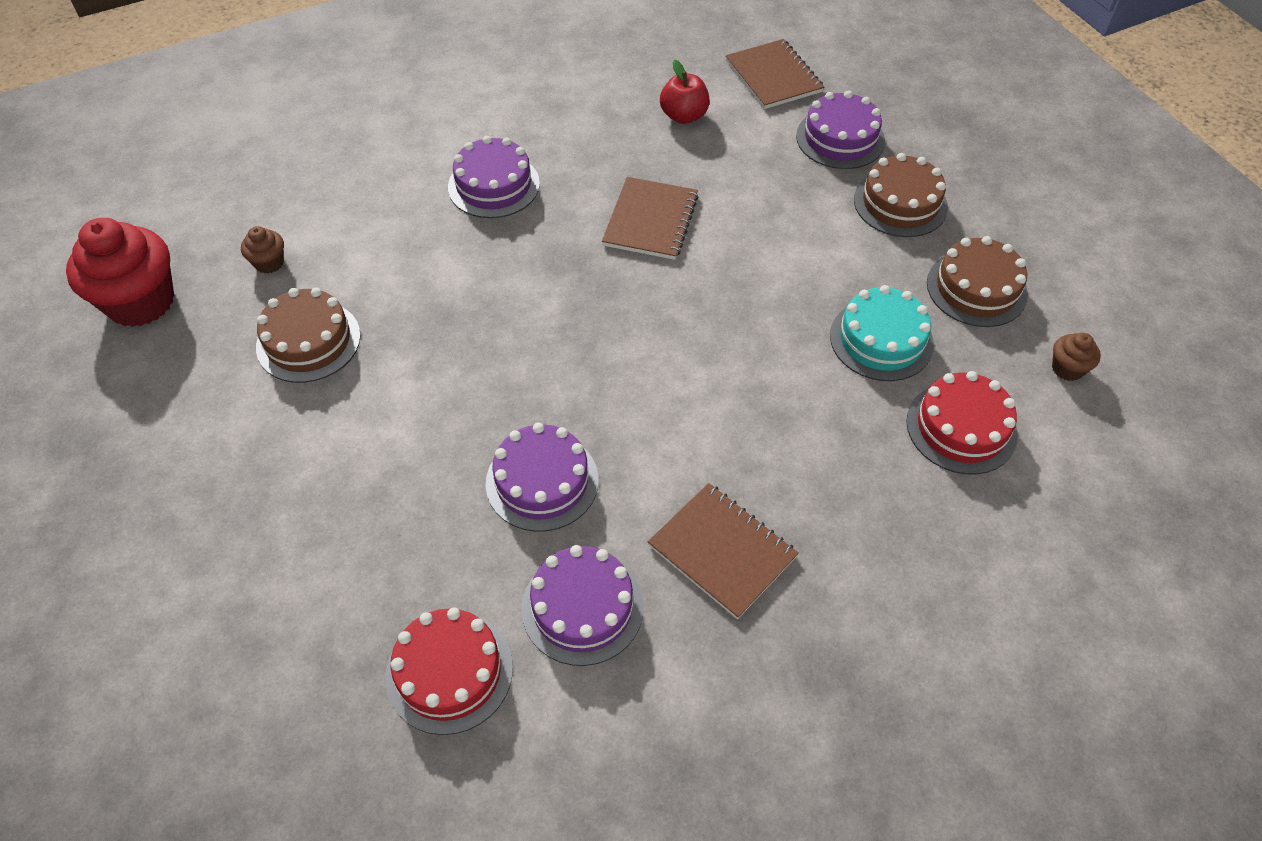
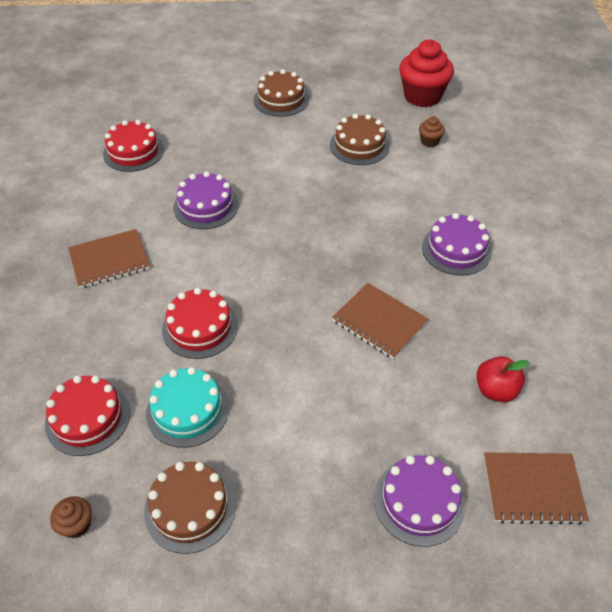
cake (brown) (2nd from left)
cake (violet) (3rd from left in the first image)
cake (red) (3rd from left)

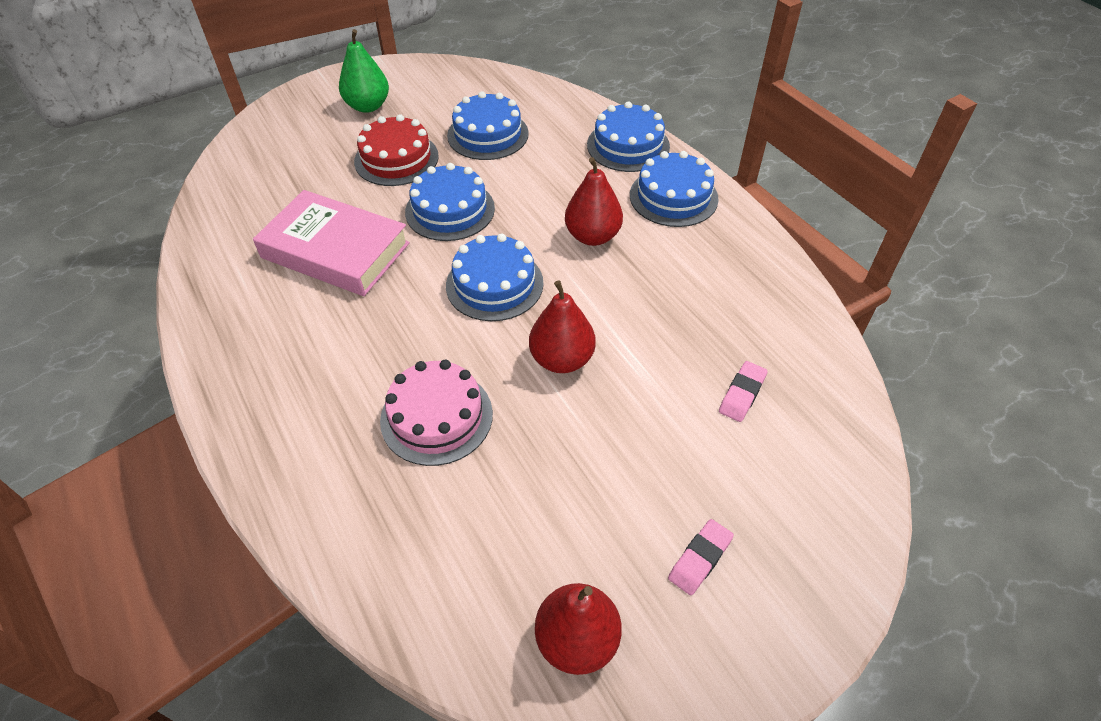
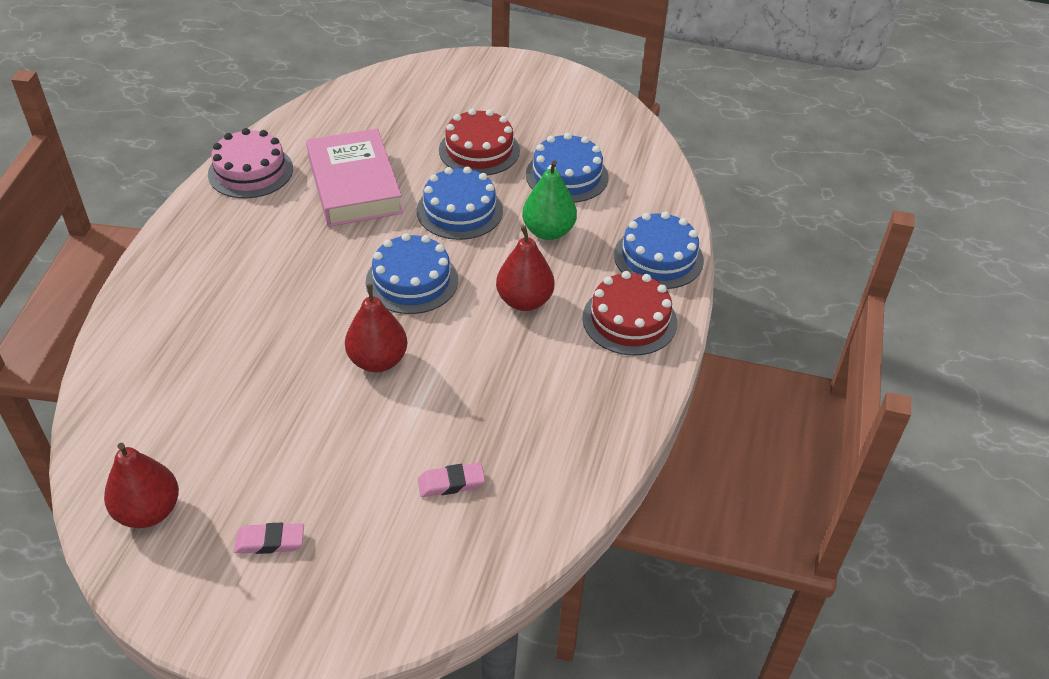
toy pear (green)
cake (red) (2nd from left)
cake (rose-pink)

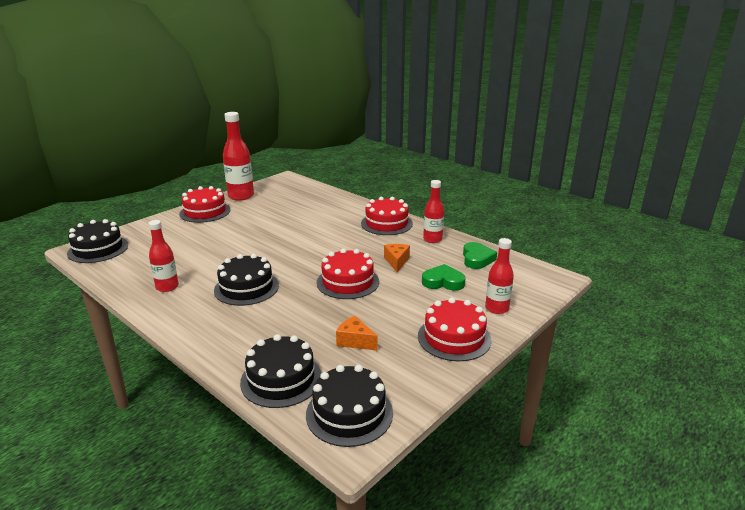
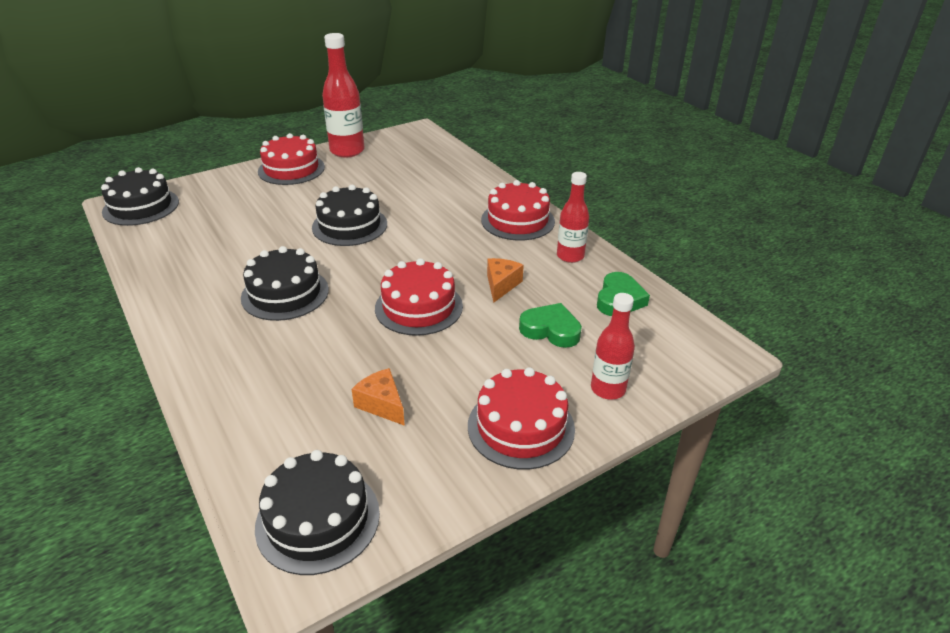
bottle (red) (1st from left in the first image)
cake (jet-black) (4th from left)

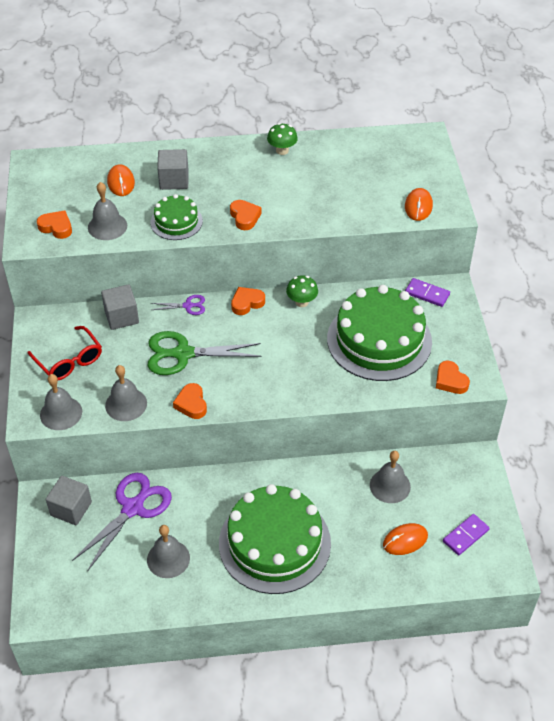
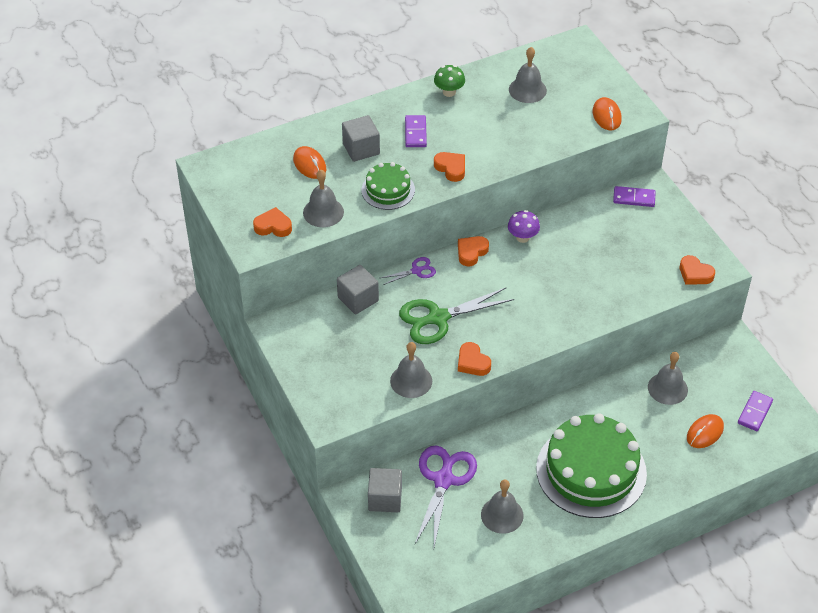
toadstool (violet)
cake (green) (3rd from left in the first image)
eyeglasses (red)
hand bell (ash-grey) (4th from left)
domino tile (violet) (1st from left)

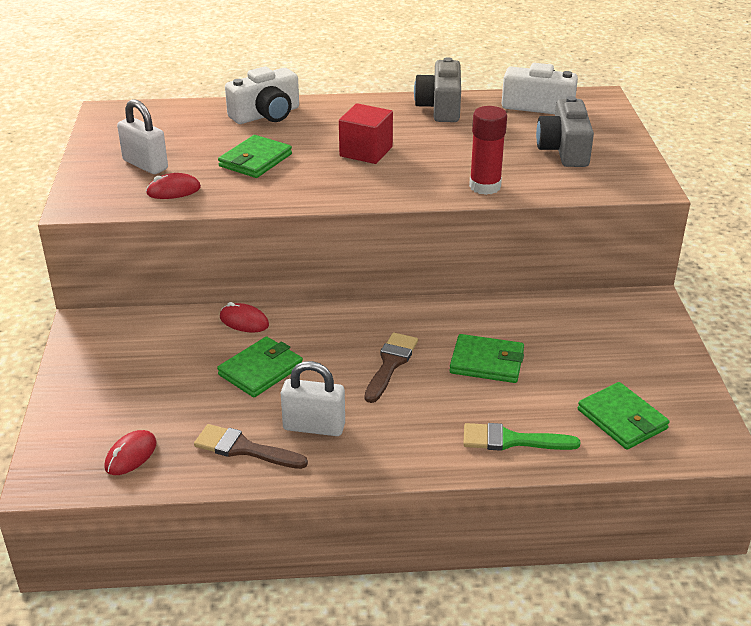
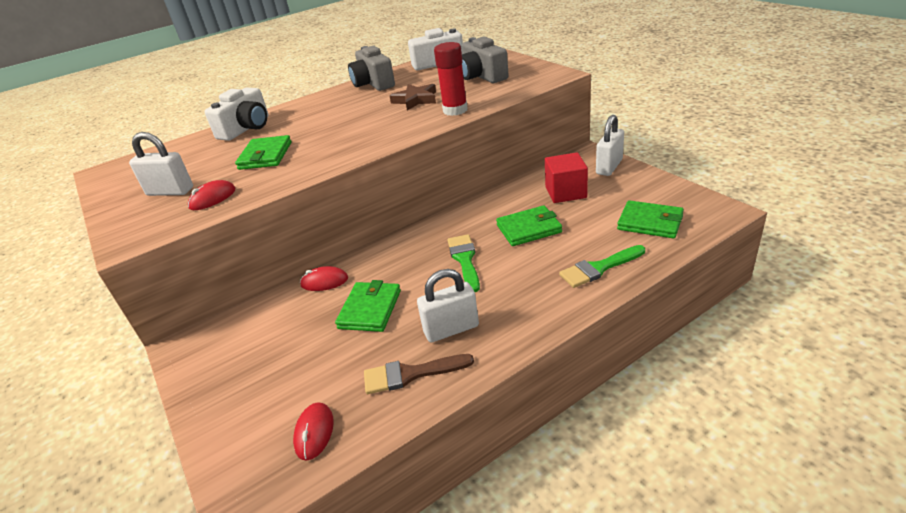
cube (red)
paint brush (green) (1st from left)
star (brown)
lock (white) (3rd from left)

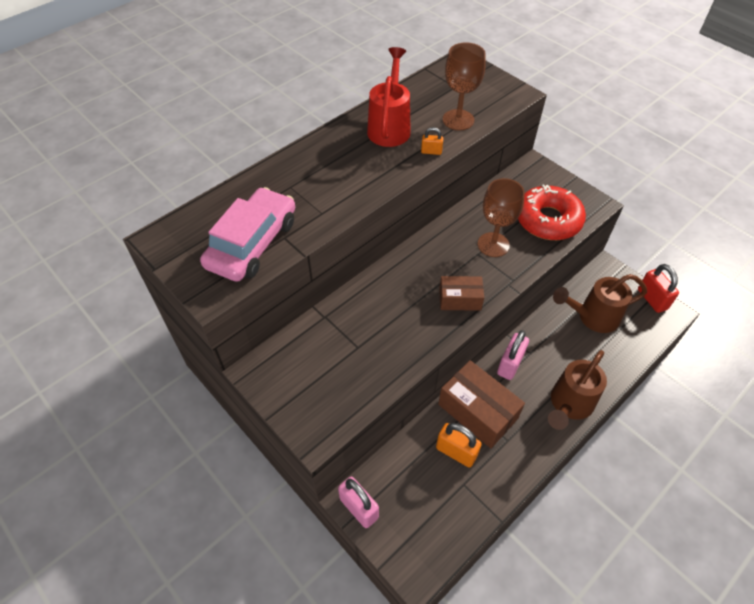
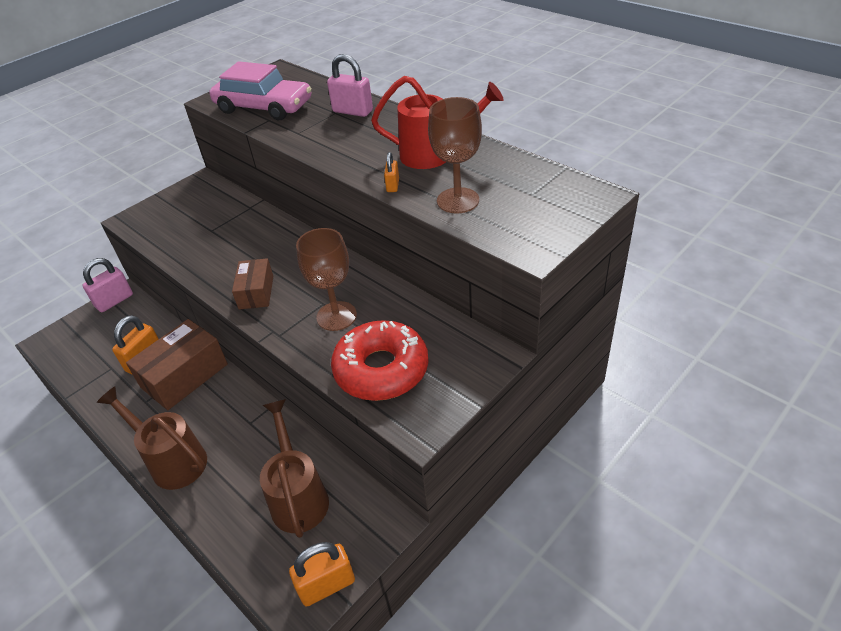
lock (orange-coloured) (2nd from left)
lock (rose-pink) (2nd from left)

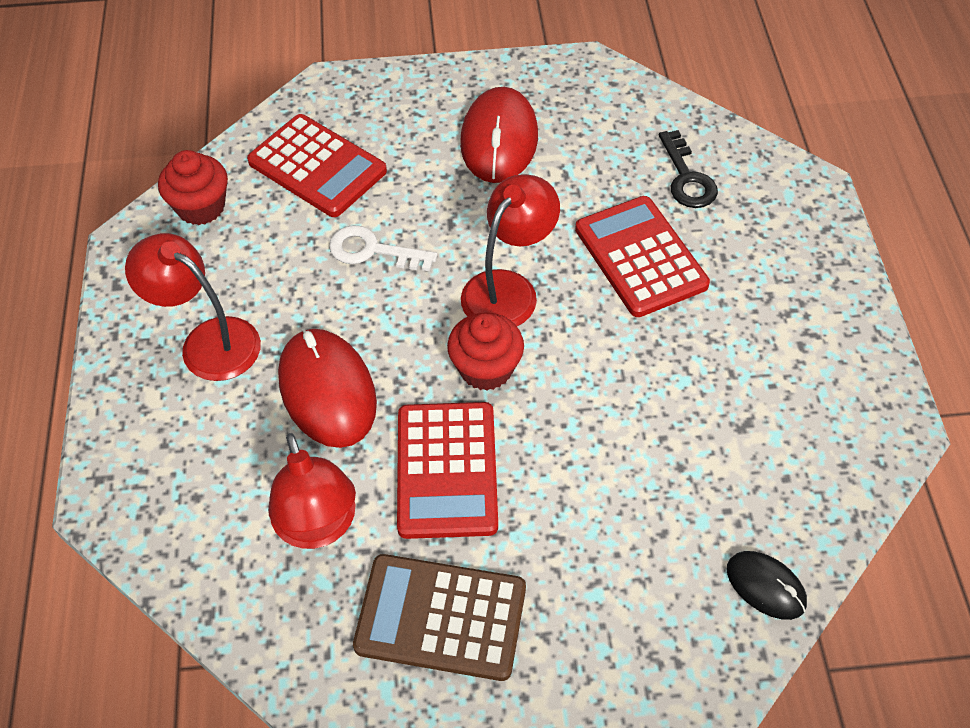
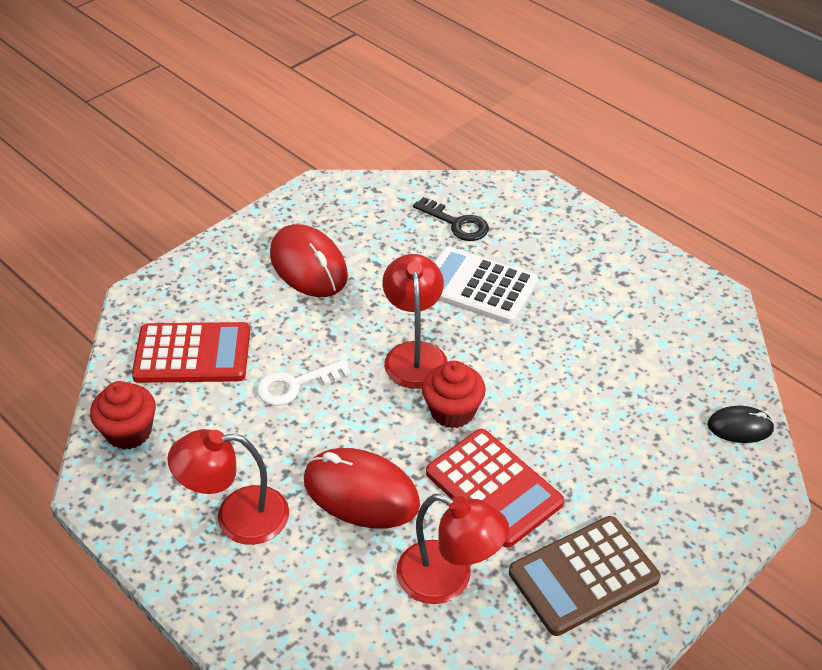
pocket calculator (white)

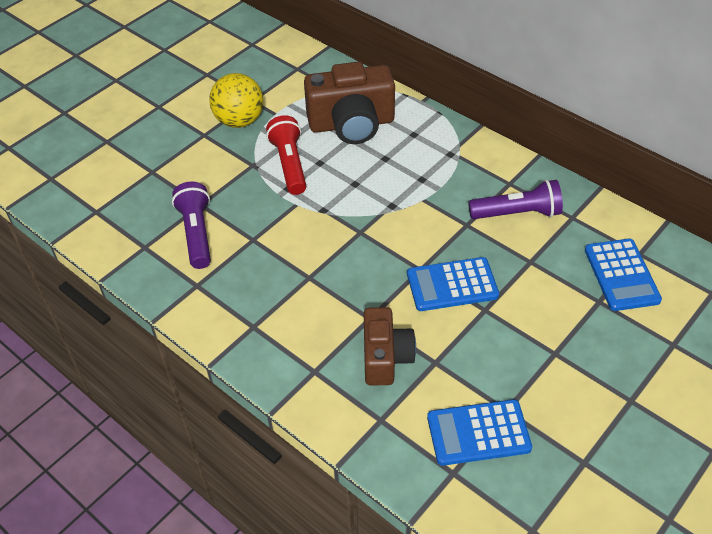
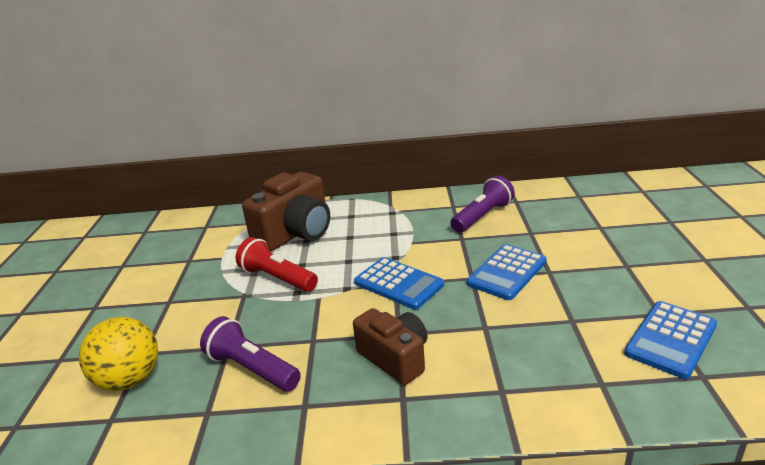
sphere (yellow)
pocket calculator (royal blue) (1st from left)
compact camera (brown) (2nd from left)

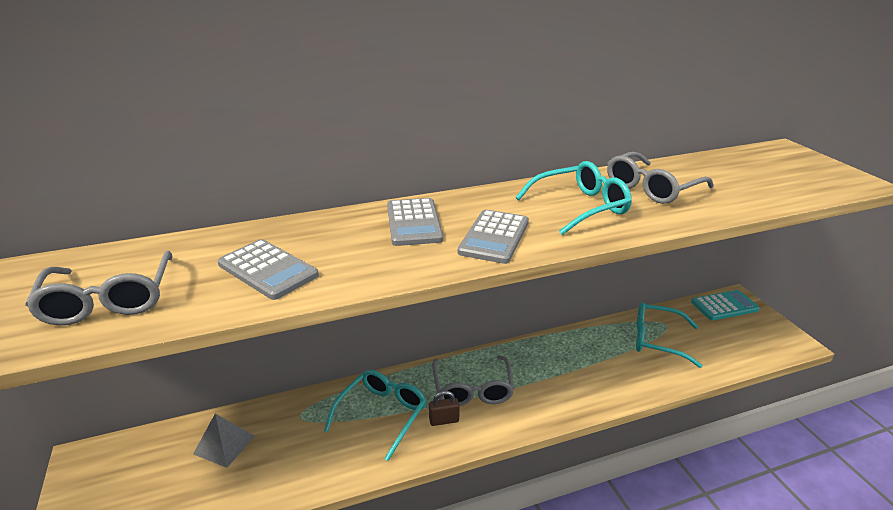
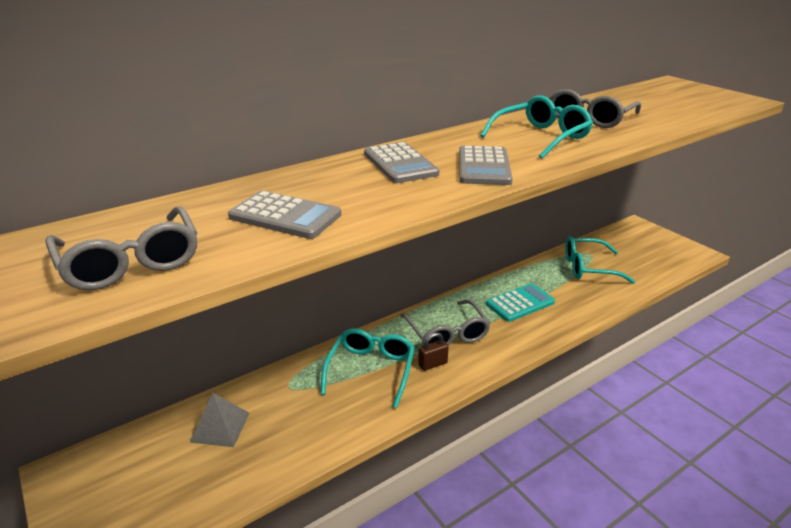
pocket calculator (aqua)

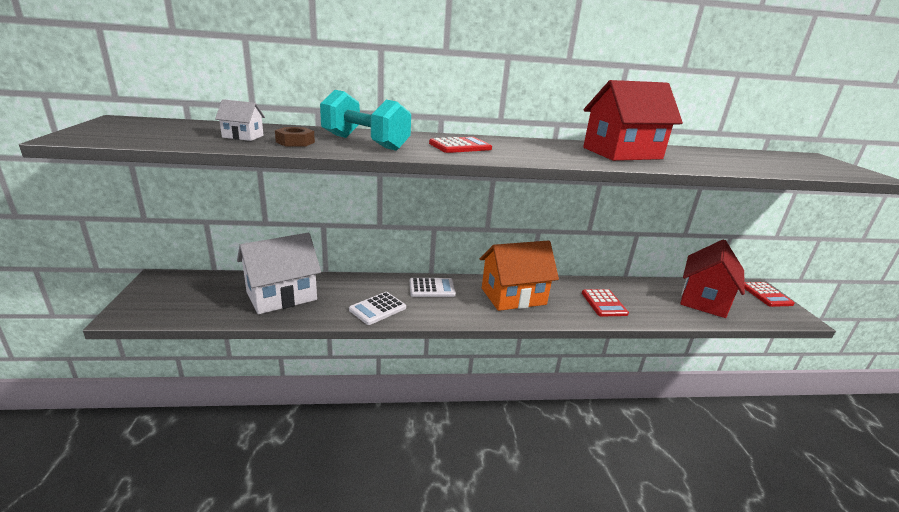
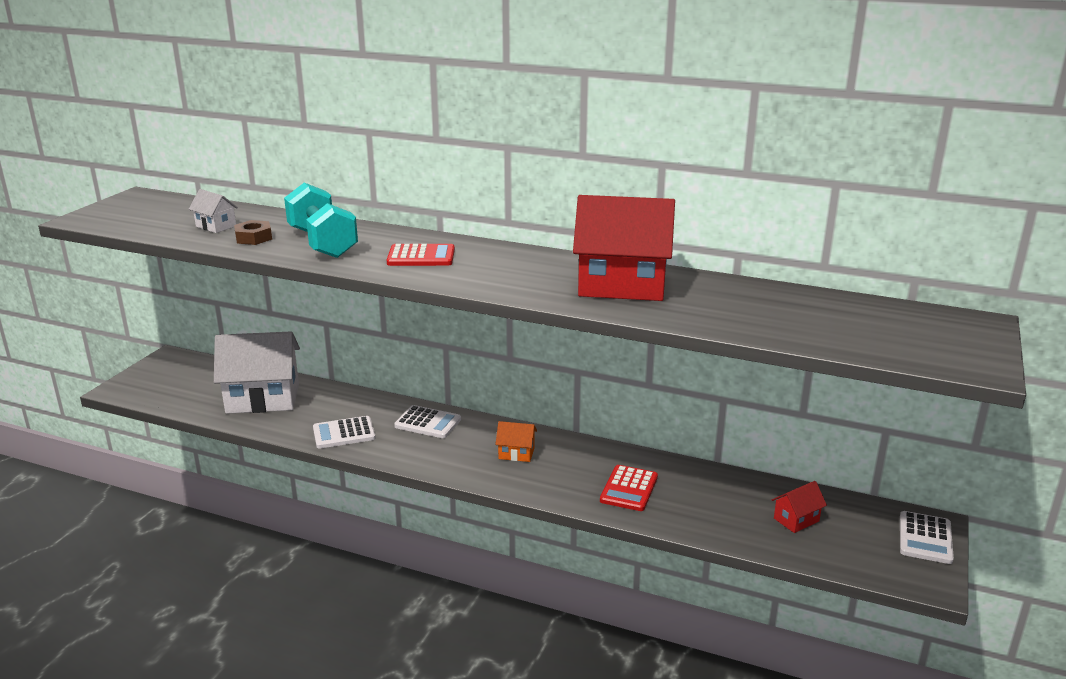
toy house (orange-coloured)
toy house (red) (2nd from left)
pocket calculator (white) (3rd from left)

